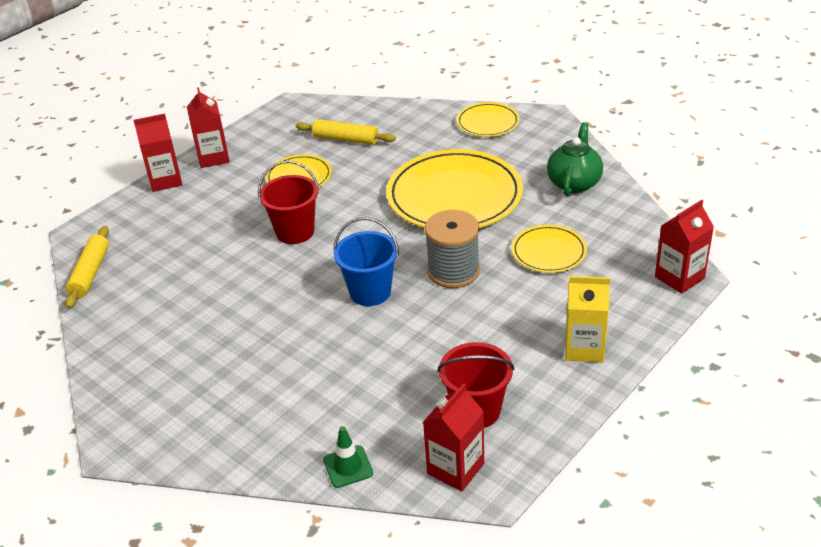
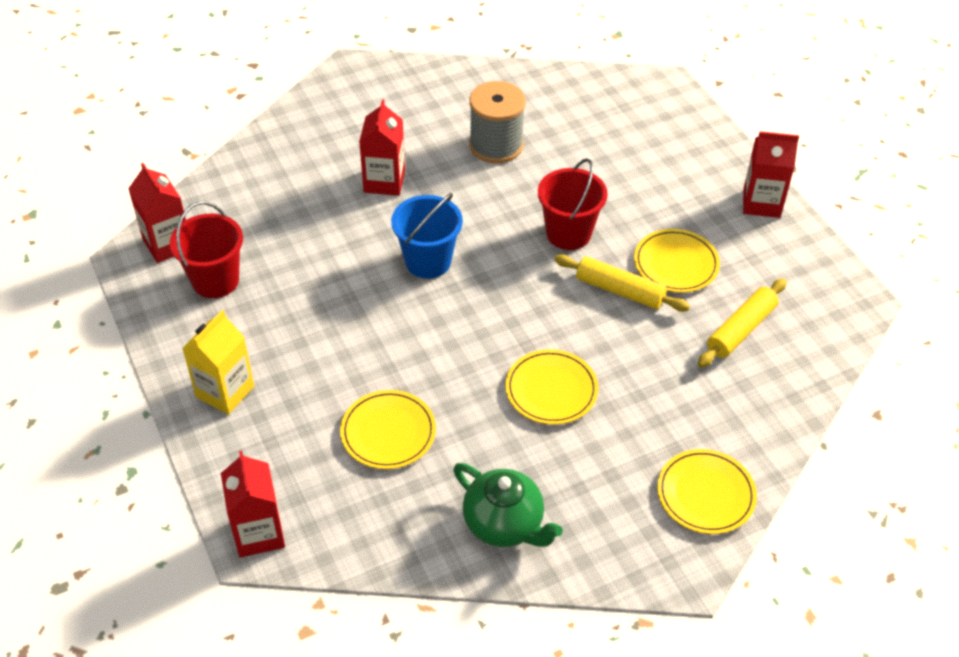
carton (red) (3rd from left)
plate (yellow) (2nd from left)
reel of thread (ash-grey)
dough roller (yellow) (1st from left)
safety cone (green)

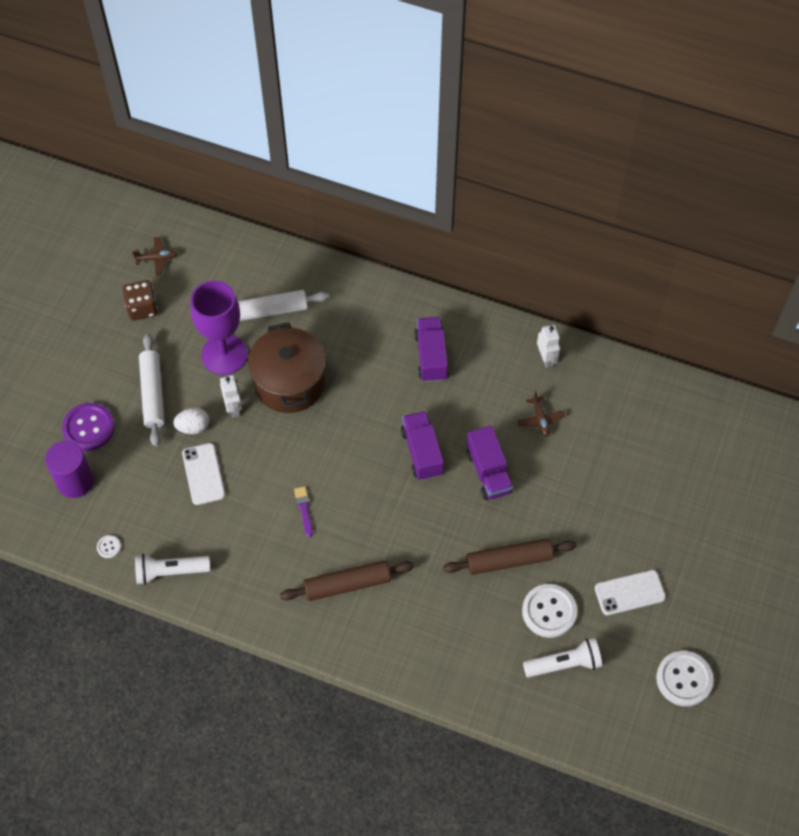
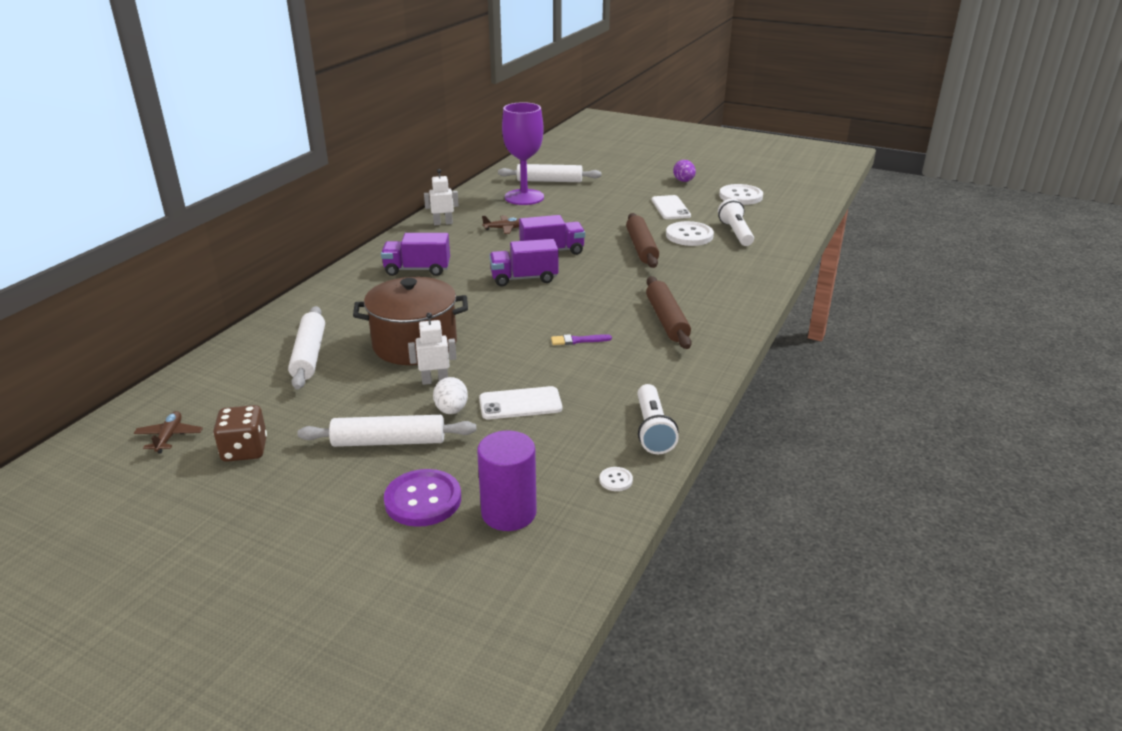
goblet (violet)
egg shape (violet)
dough roller (white) (3rd from left)

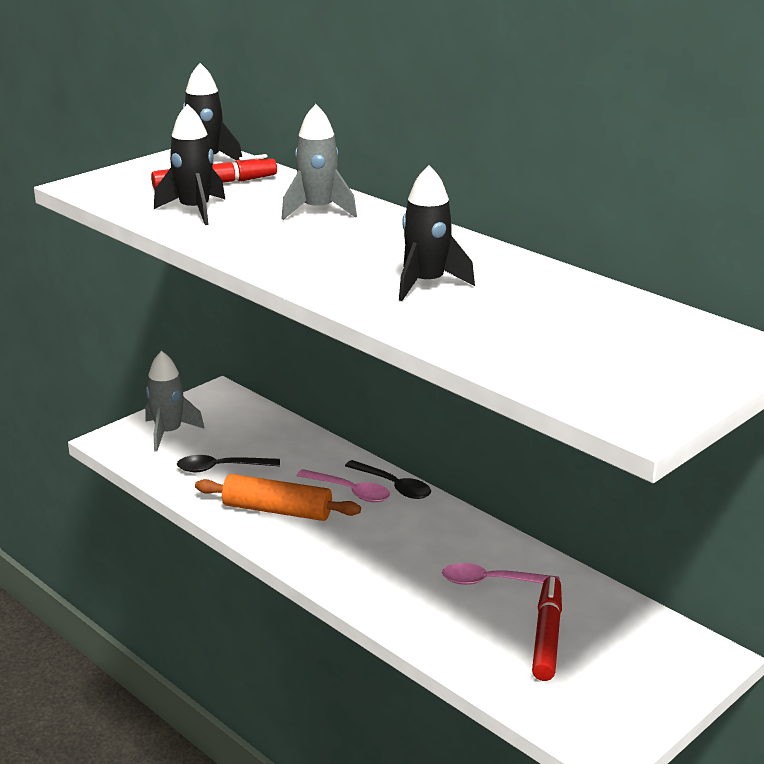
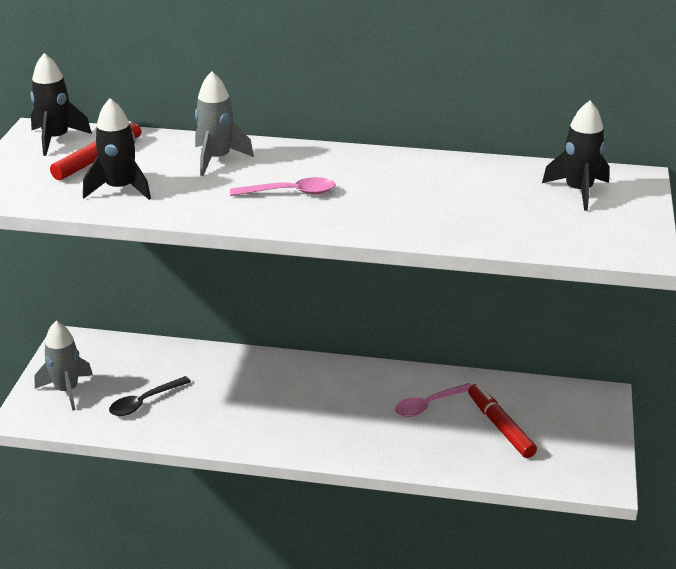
toy rocket (jet-black) (3rd from left)
teaspoon (jet-black) (2nd from left in the first image)
teaspoon (rose-pink) (1st from left)
dough roller (orange-coloured)

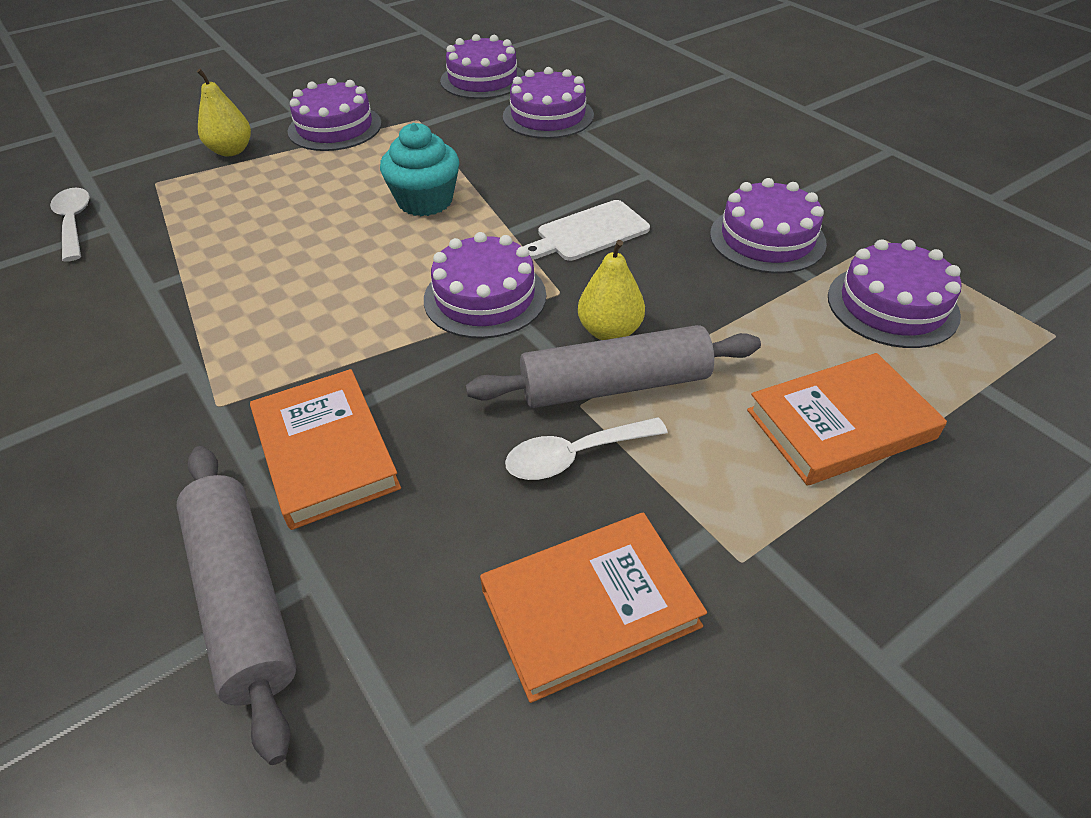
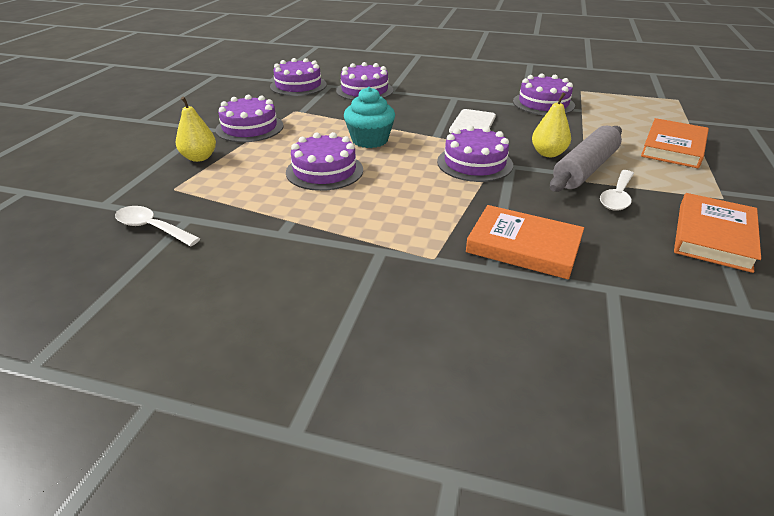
cake (violet) (3rd from left)
dough roller (ash-grey) (1st from left in the first image)

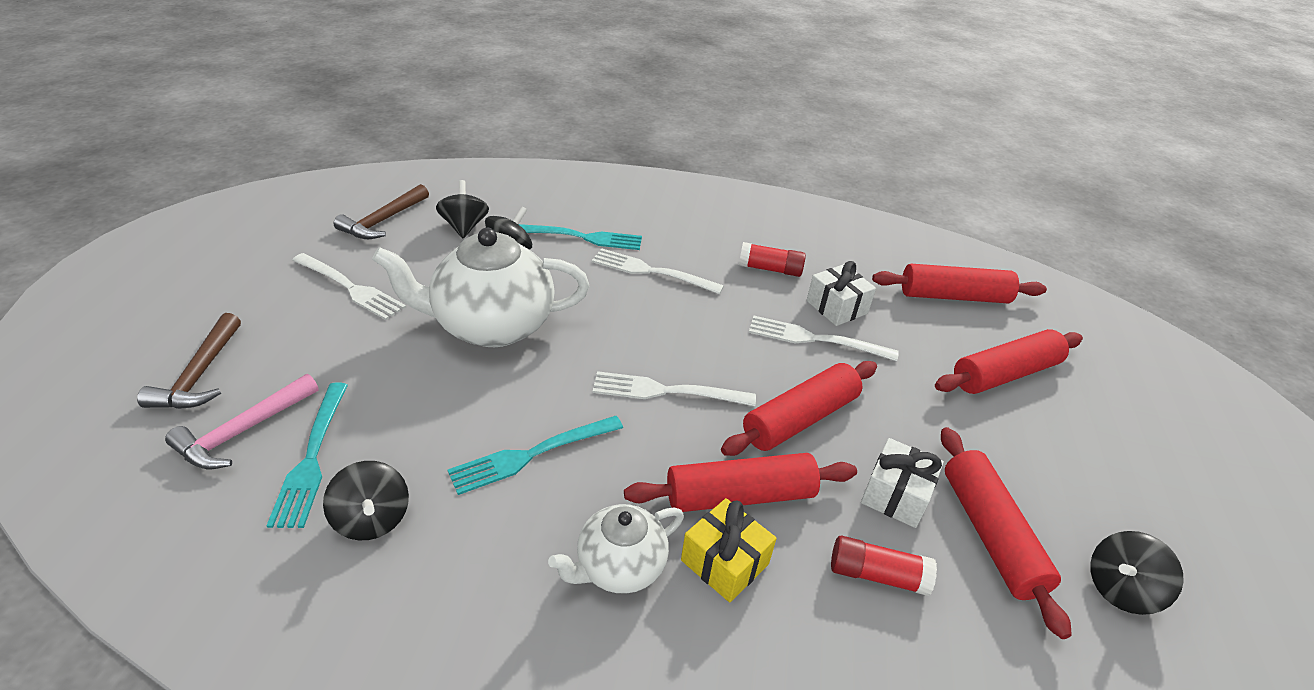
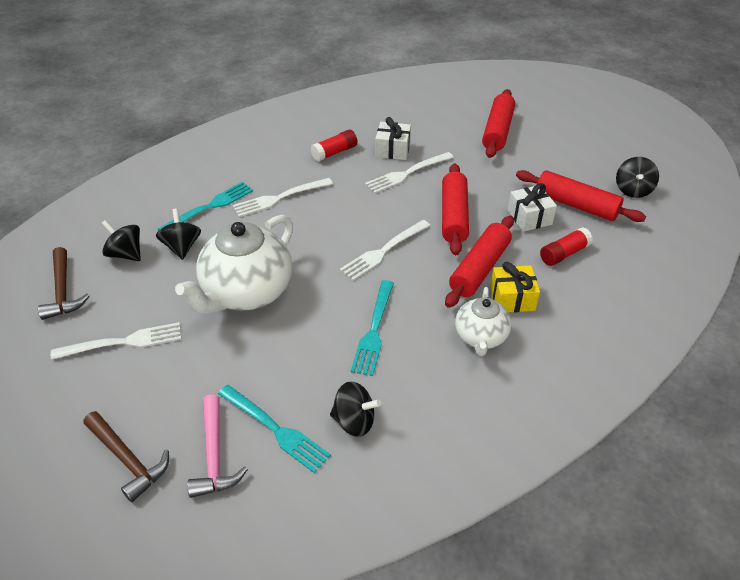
dough roller (red) (3rd from left in the first image)

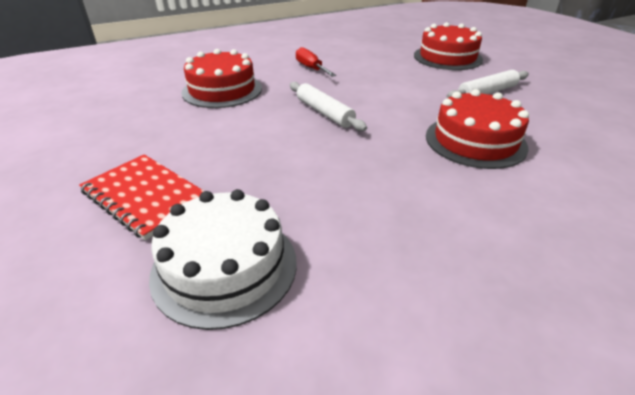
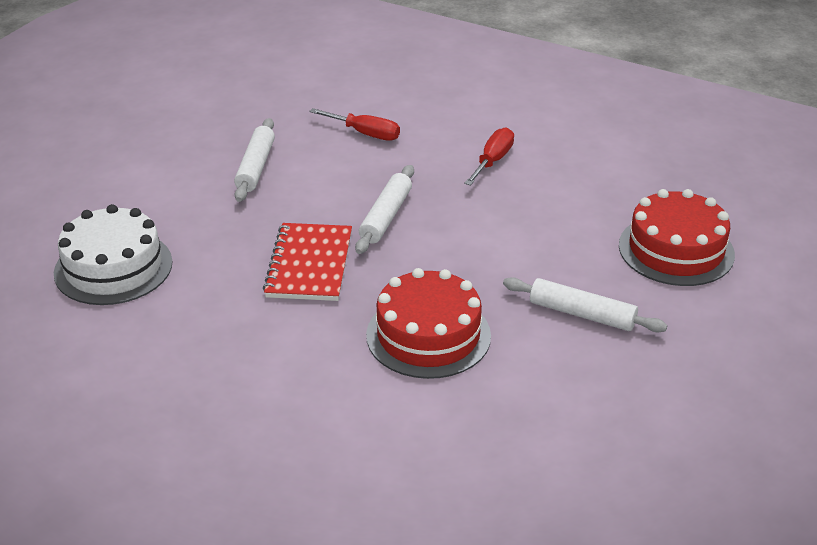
flat screwdriver (red) (1st from left)
notebook (red)
dough roller (white) (1st from left)

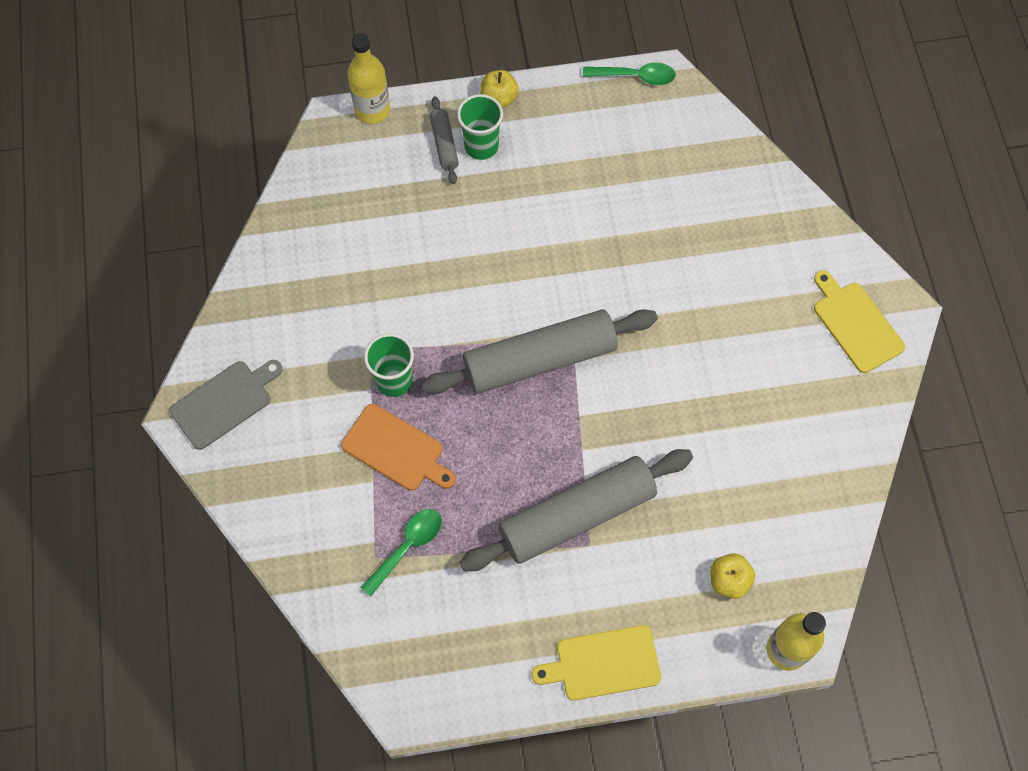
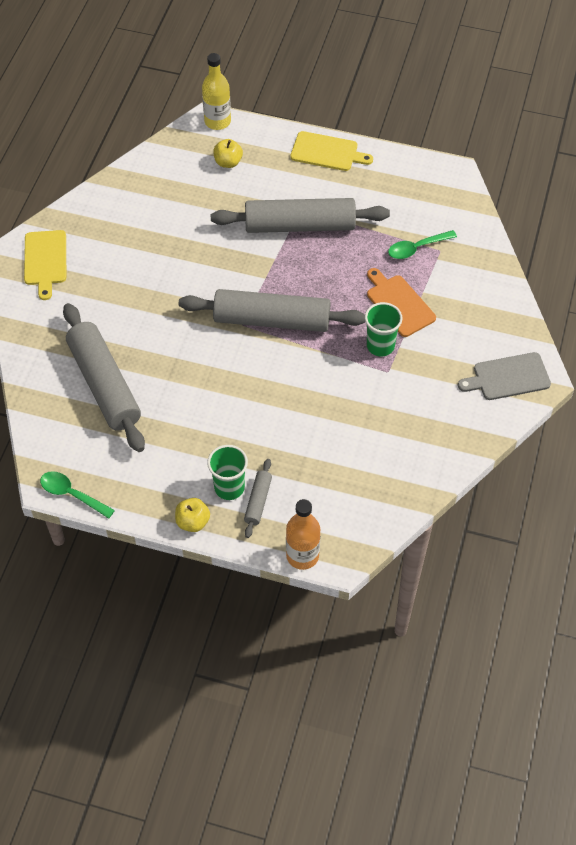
bottle (orange-coloured)
dough roller (ash-grey) (1st from left)

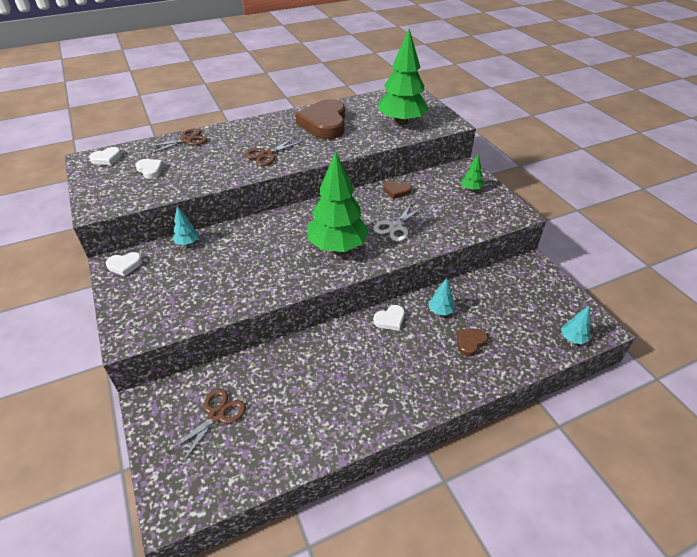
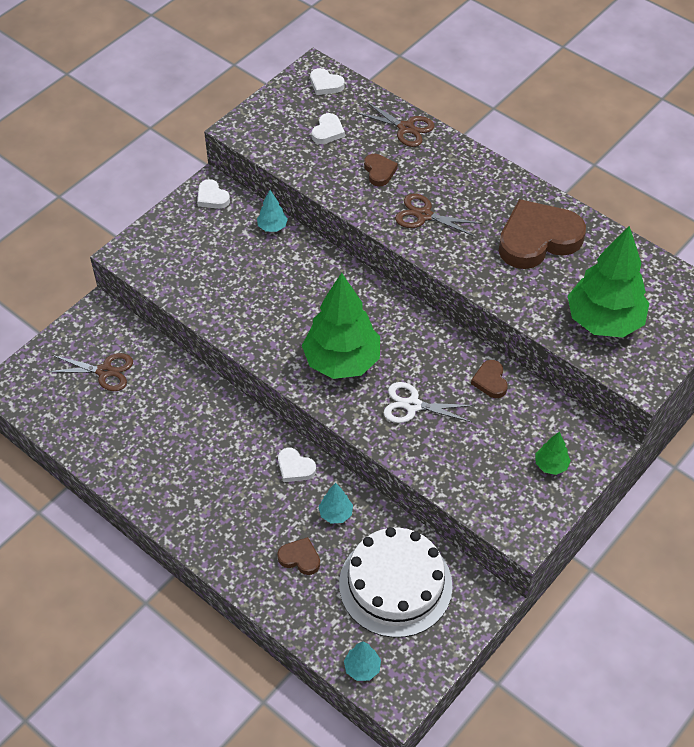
love heart (brown) (2nd from left)
cake (white)

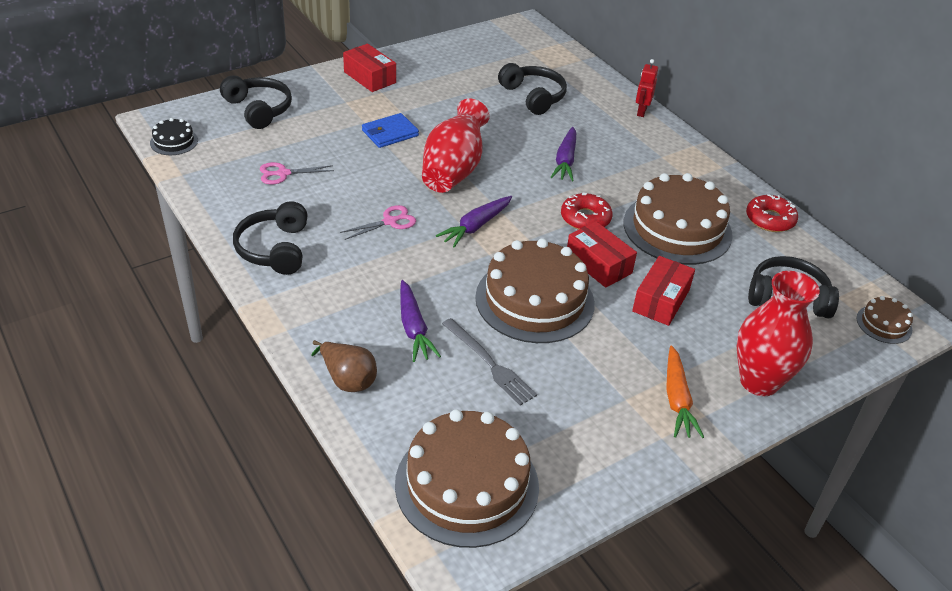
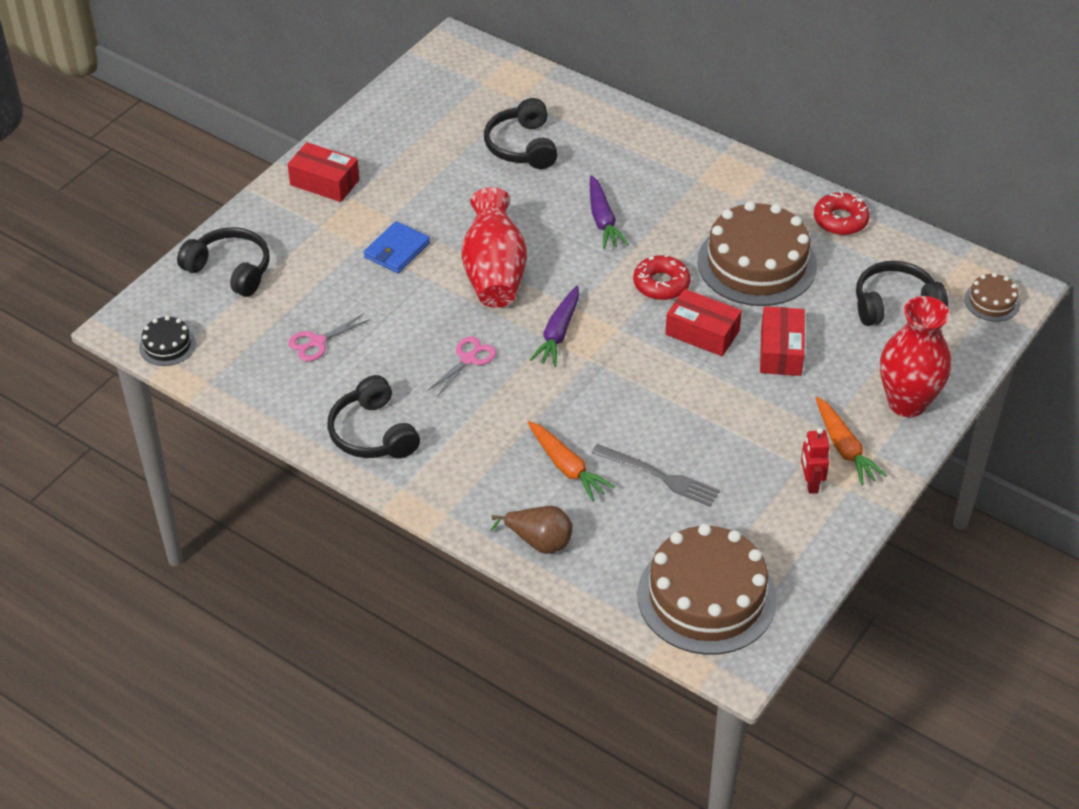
robot (red)
over-ear headphones (jet-black) (3rd from left)
cake (brown) (2nd from left in the first image)
root vegetable (orange-coloured) (1st from left)

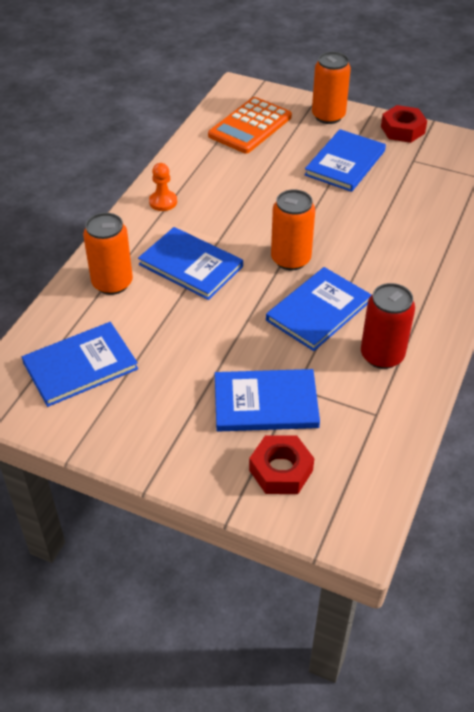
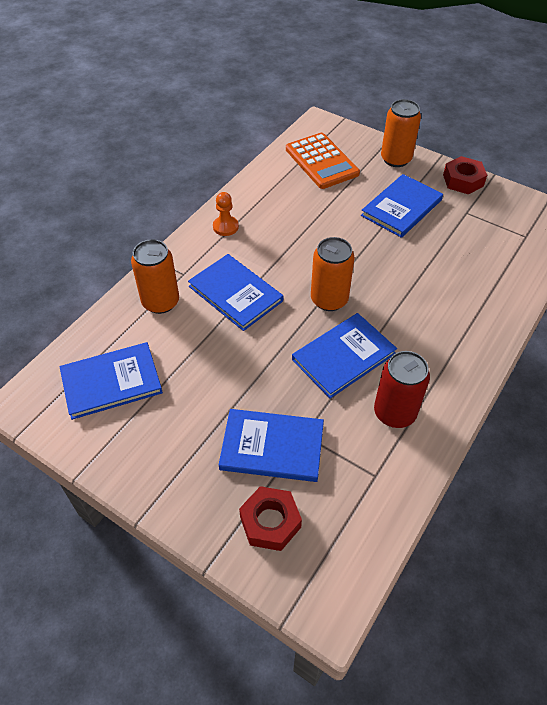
pocket calculator (orange-coloured)

